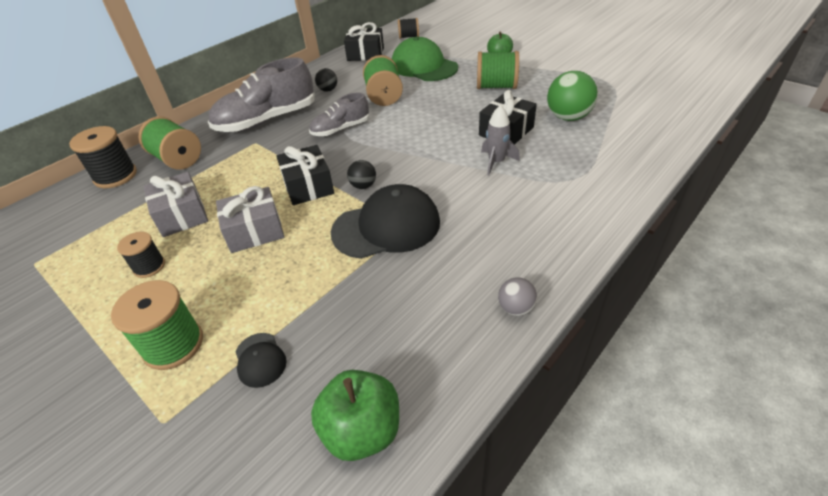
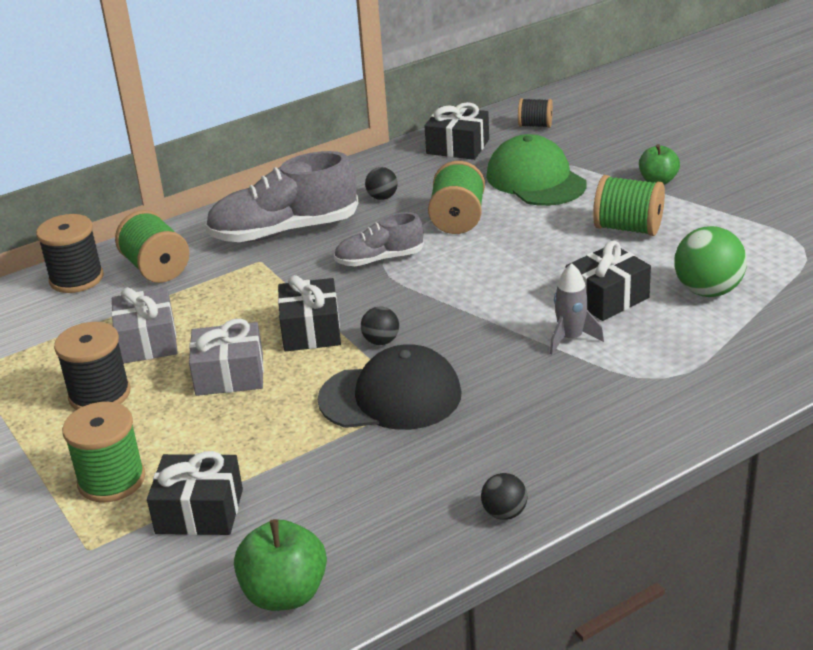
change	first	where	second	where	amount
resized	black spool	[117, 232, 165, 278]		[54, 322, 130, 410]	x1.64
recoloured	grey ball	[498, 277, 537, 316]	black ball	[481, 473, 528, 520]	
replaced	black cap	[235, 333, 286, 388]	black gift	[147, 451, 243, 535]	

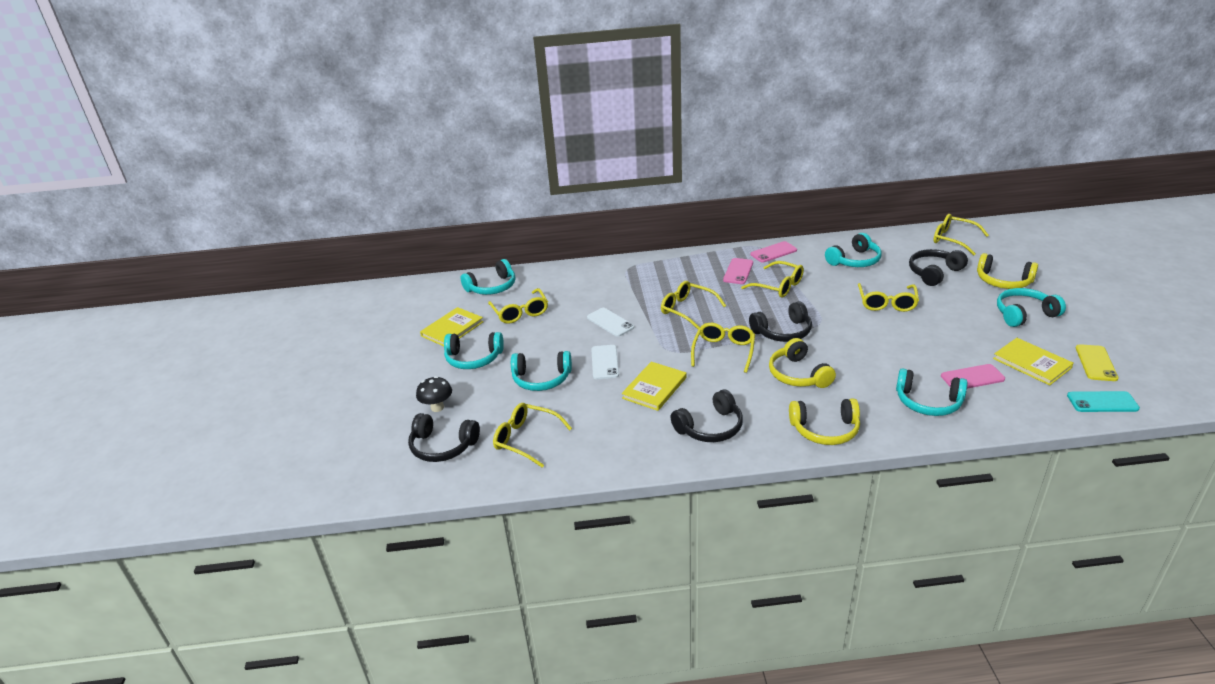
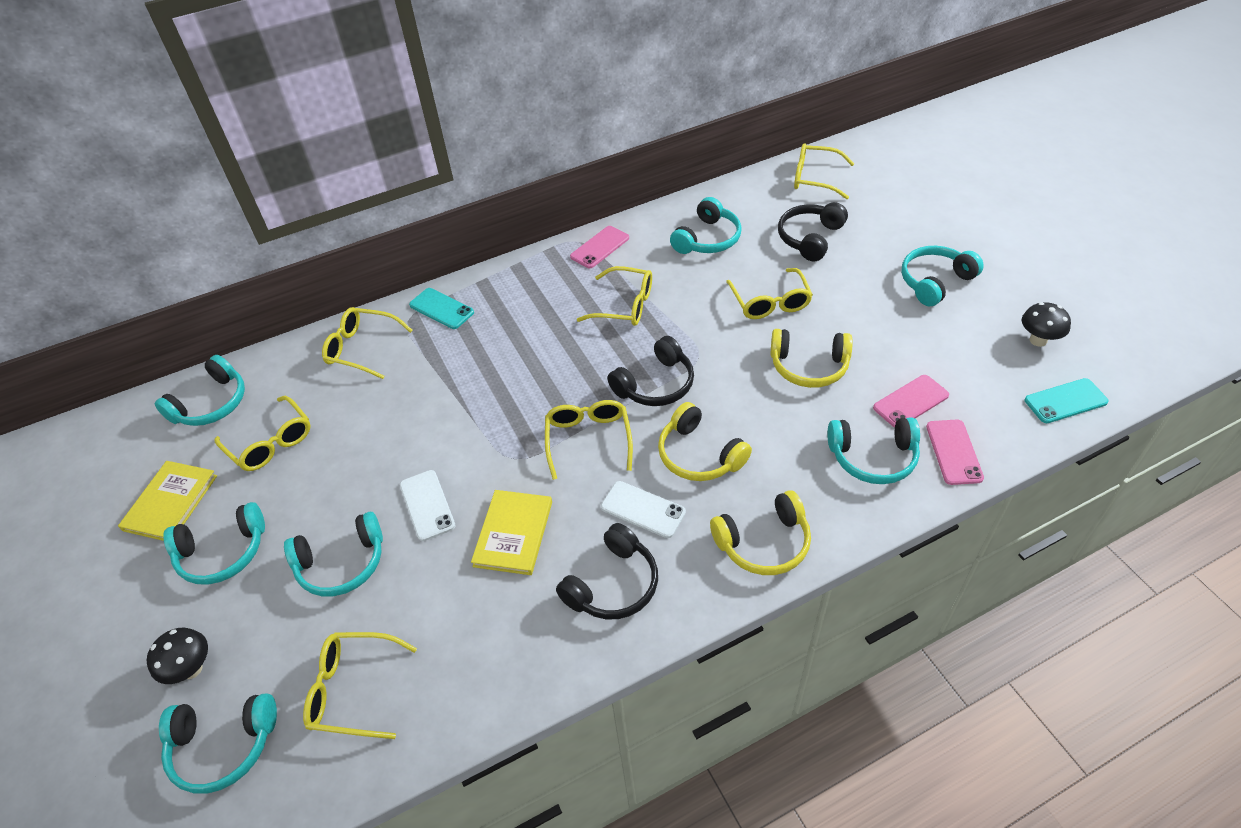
change	first	where	second	where	amount
moved	yellow headphones	[977, 253, 1038, 289]		[771, 329, 853, 388]	
moved	pink phone	[723, 258, 753, 284]		[926, 419, 984, 485]	
moved	yellow glasses	[661, 281, 726, 329]		[322, 307, 413, 379]	
moved	white phone	[587, 308, 634, 337]		[601, 481, 686, 538]	
removed	yellow book	[993, 338, 1074, 385]			
replaced	yellow phone	[1076, 344, 1119, 381]	black mushroom	[1022, 302, 1071, 347]	
recoloured	black headphones	[408, 413, 480, 462]	turquoise headphones	[159, 693, 277, 794]	
added			turquoise phone	[409, 288, 474, 329]	

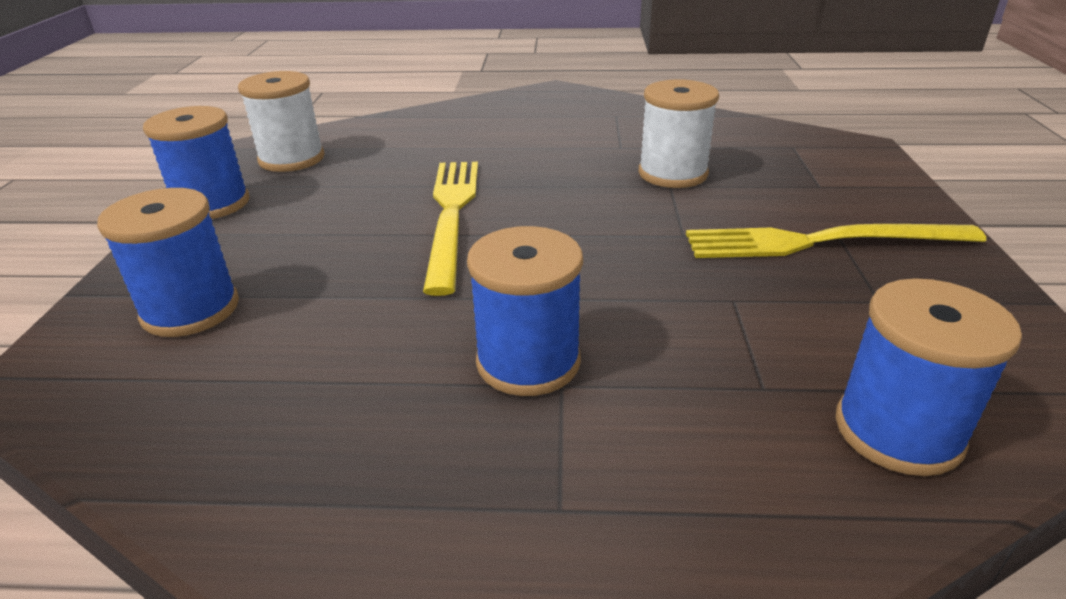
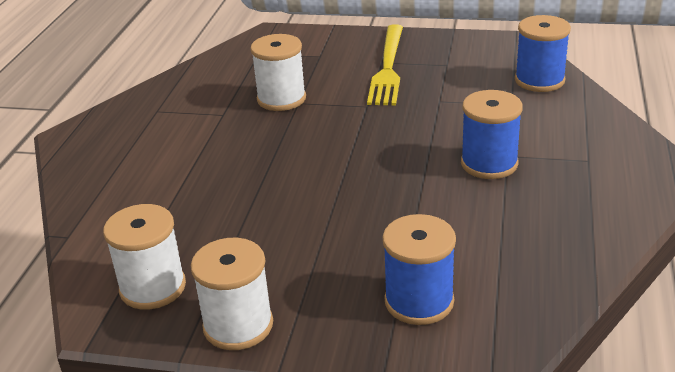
change	first	where	second	where	amount
recoloured	blue spool	[143, 106, 249, 219]	white spool	[191, 238, 273, 350]	
removed	yellow fork	[423, 162, 478, 296]			

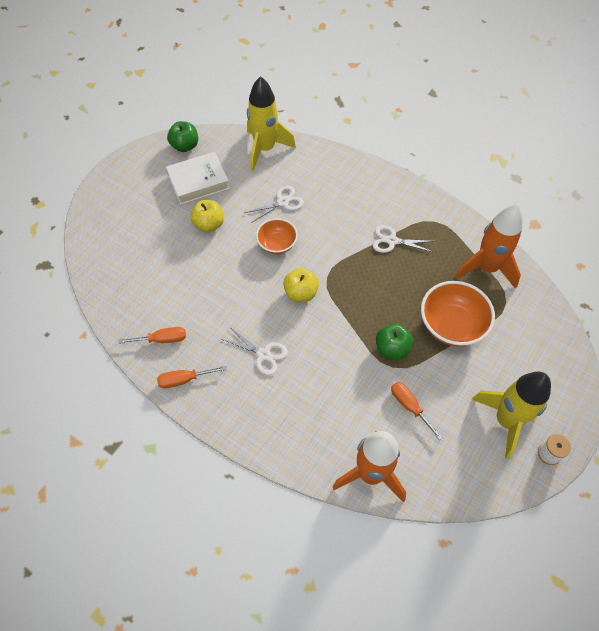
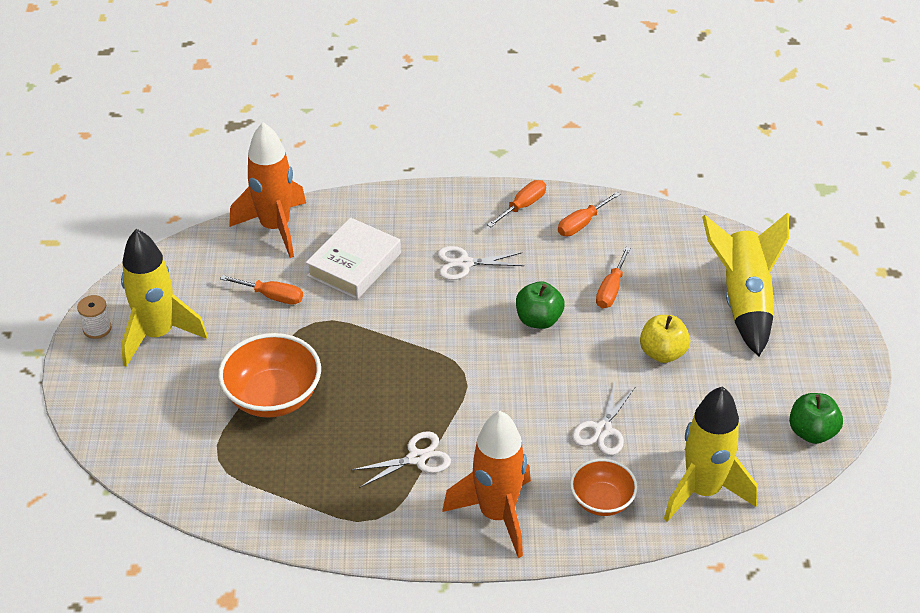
change	first	where	second	where	amount
moved	white book	[166, 152, 230, 205]		[306, 217, 401, 299]	
moved	orange rocket	[455, 204, 523, 289]		[442, 411, 531, 558]	
moved	orange bowl	[256, 218, 298, 254]		[570, 459, 638, 516]	
removed	yellow apple	[283, 268, 319, 302]			
moved	green apple	[376, 324, 413, 360]		[516, 281, 565, 329]	
added			yellow rocket	[702, 212, 789, 357]	
added			orange screwdriver	[596, 247, 631, 308]	

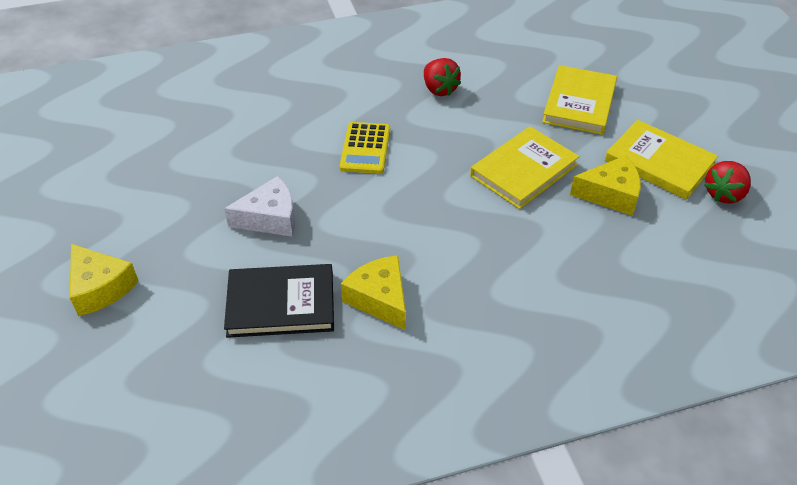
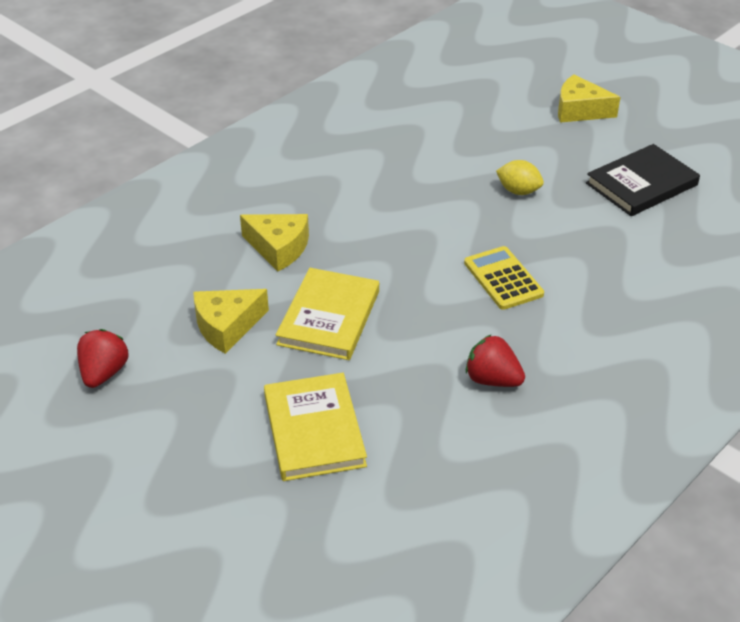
change	first	where	second	where	amount
removed	yellow book	[605, 120, 718, 200]			
replaced	white cheese	[224, 176, 295, 237]	yellow lemon	[496, 160, 544, 195]	
moved	yellow cheese	[341, 255, 406, 330]		[240, 214, 309, 271]	
moved	black book	[224, 264, 334, 338]		[586, 144, 700, 216]	

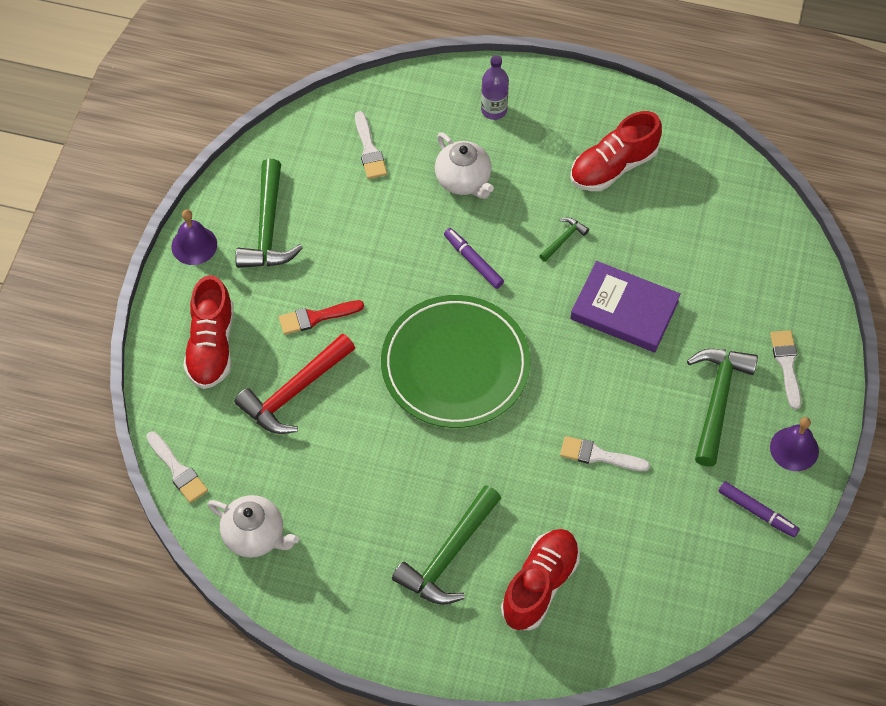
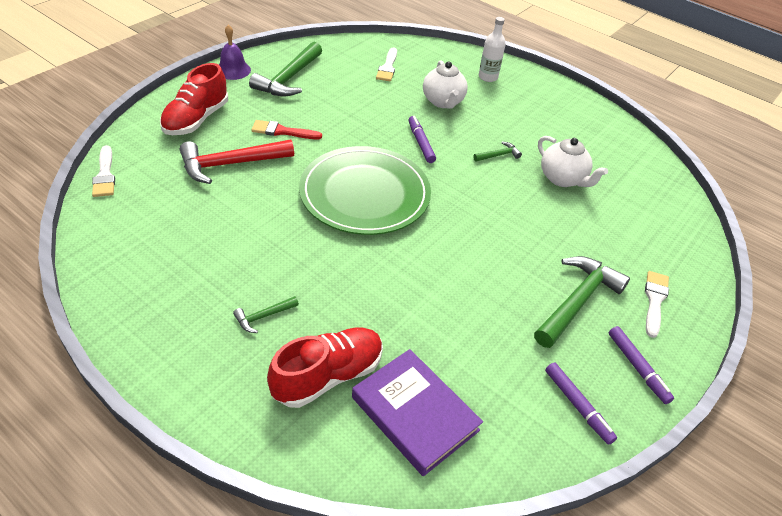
change	first	where	second	where	amount
recoloured	purple bottle	[481, 55, 509, 120]	white bottle	[479, 17, 506, 82]	
removed	red shoe	[570, 111, 662, 191]			
moved	purple book	[570, 261, 681, 352]		[352, 349, 483, 477]	
replaced	purple bell	[770, 417, 819, 471]	purple marker	[609, 326, 674, 404]	
removed	white brush	[560, 436, 650, 471]			
resized	green hammer	[392, 485, 501, 605]		[233, 296, 299, 333]	x0.47
moved	white teapot	[207, 495, 299, 558]		[538, 136, 608, 187]	

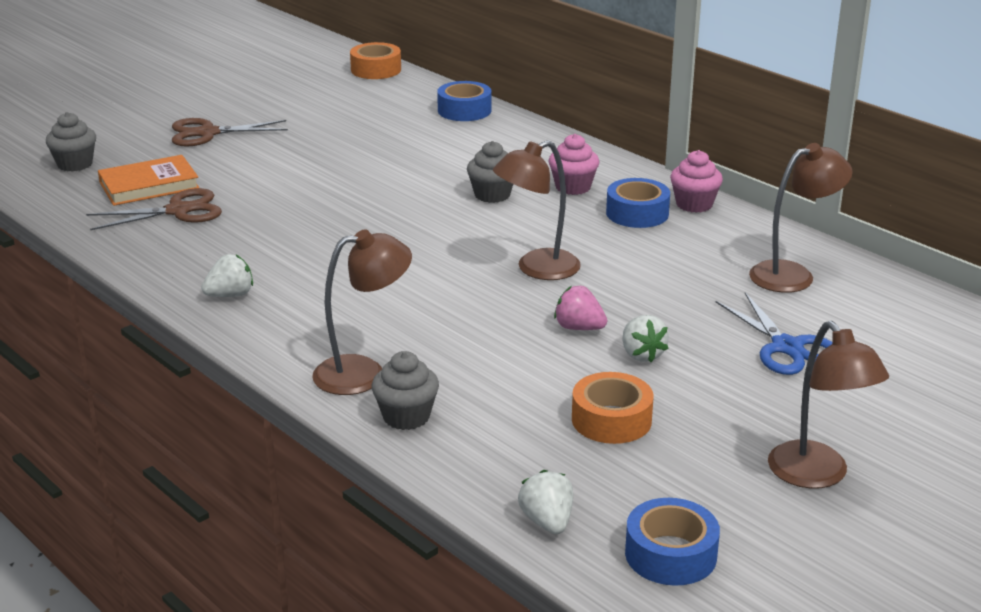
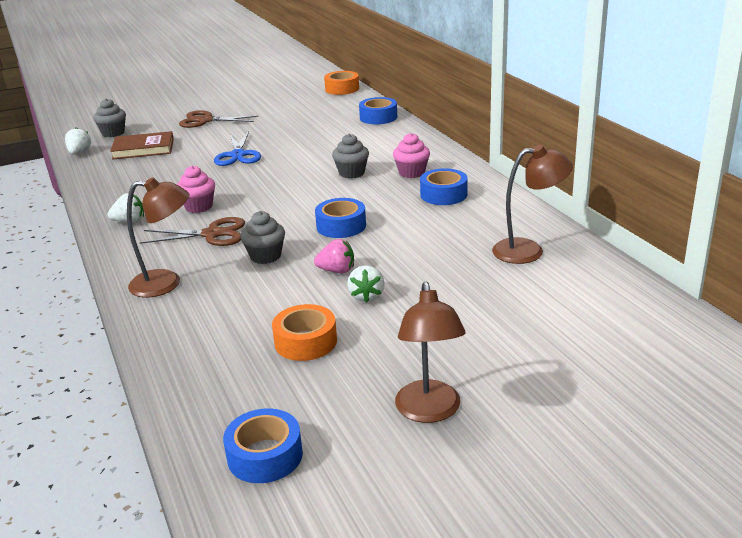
change	first	where	second	where	amount
replaced	brown lamp	[493, 140, 581, 280]	blue tape	[315, 198, 366, 238]	
moved	pink cupcake	[670, 150, 723, 213]		[177, 165, 215, 213]	
recoloured	orange book	[98, 155, 199, 206]	brown book	[110, 131, 174, 159]	
moved	brown scissors	[86, 188, 222, 230]		[139, 217, 245, 246]	
turned	pink strawberry	[554, 286, 607, 330]		[314, 239, 354, 273]	135 degrees clockwise
moved	blue scissors	[716, 292, 832, 375]		[214, 132, 261, 166]	
moved	grey cupcake	[372, 351, 439, 430]		[241, 211, 285, 264]	
moved	white strawberry	[518, 470, 573, 534]		[65, 128, 91, 155]	

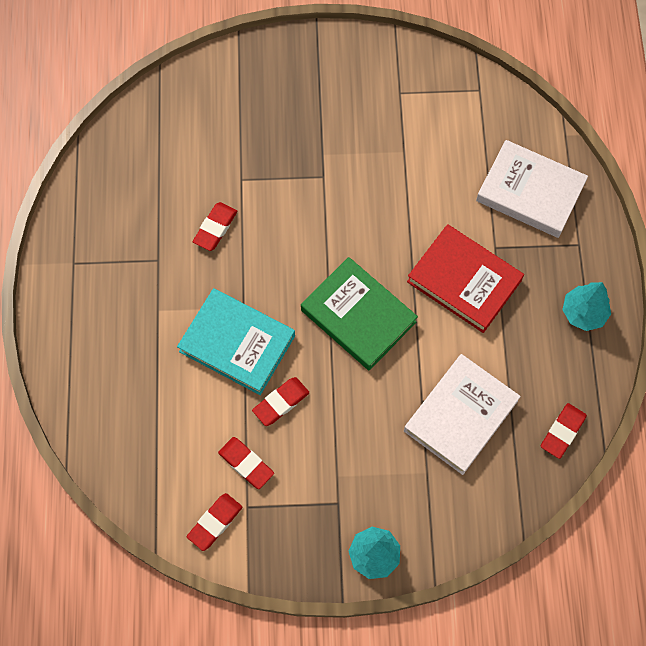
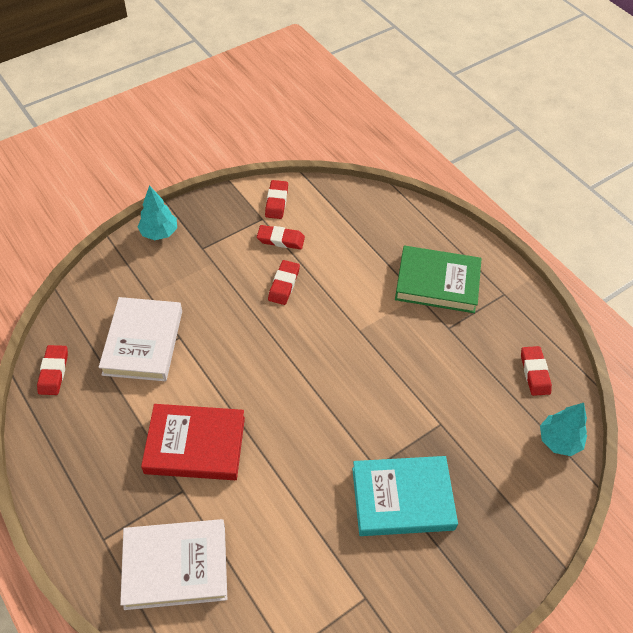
change	first	where	second	where	amount
moved	red eraser	[193, 202, 237, 251]		[521, 346, 552, 396]	
moved	green book	[301, 257, 418, 371]		[395, 246, 482, 313]	
moved	turquoise tree	[562, 282, 611, 331]		[540, 403, 587, 456]	
moved	turquoise book	[177, 288, 295, 395]		[352, 456, 458, 536]	

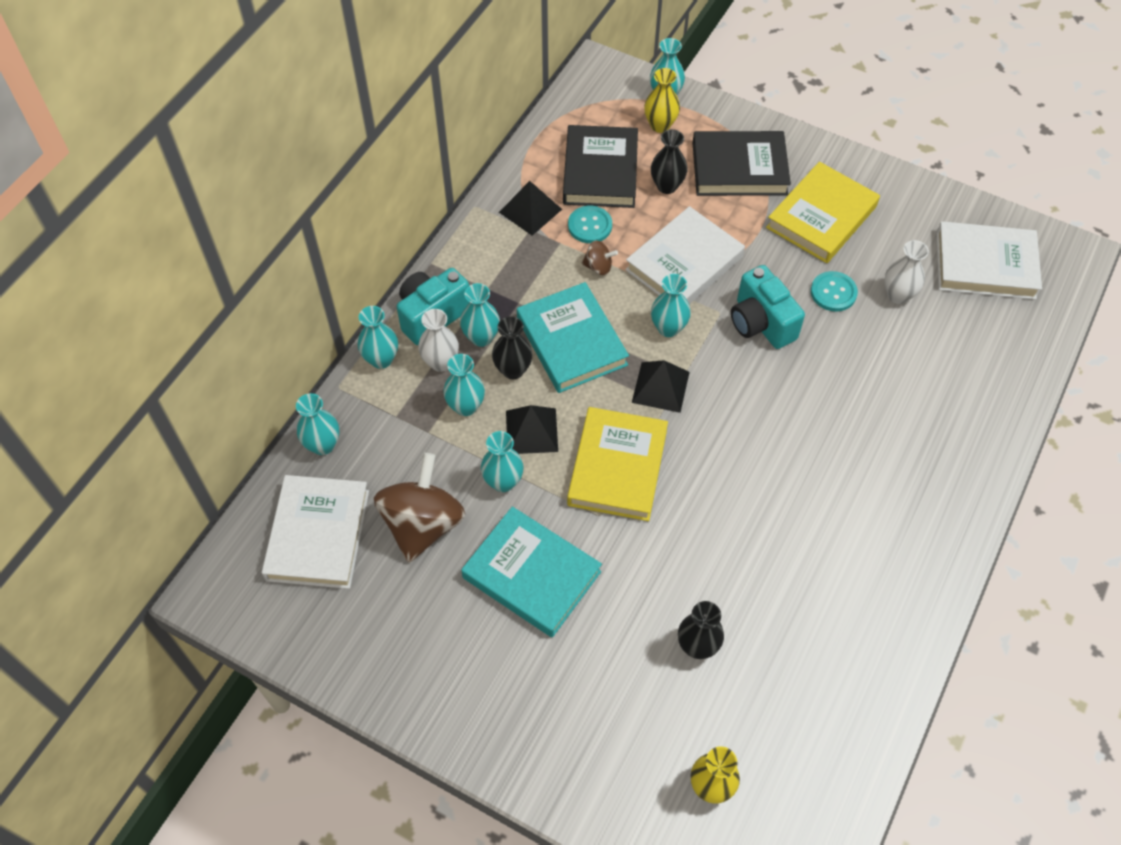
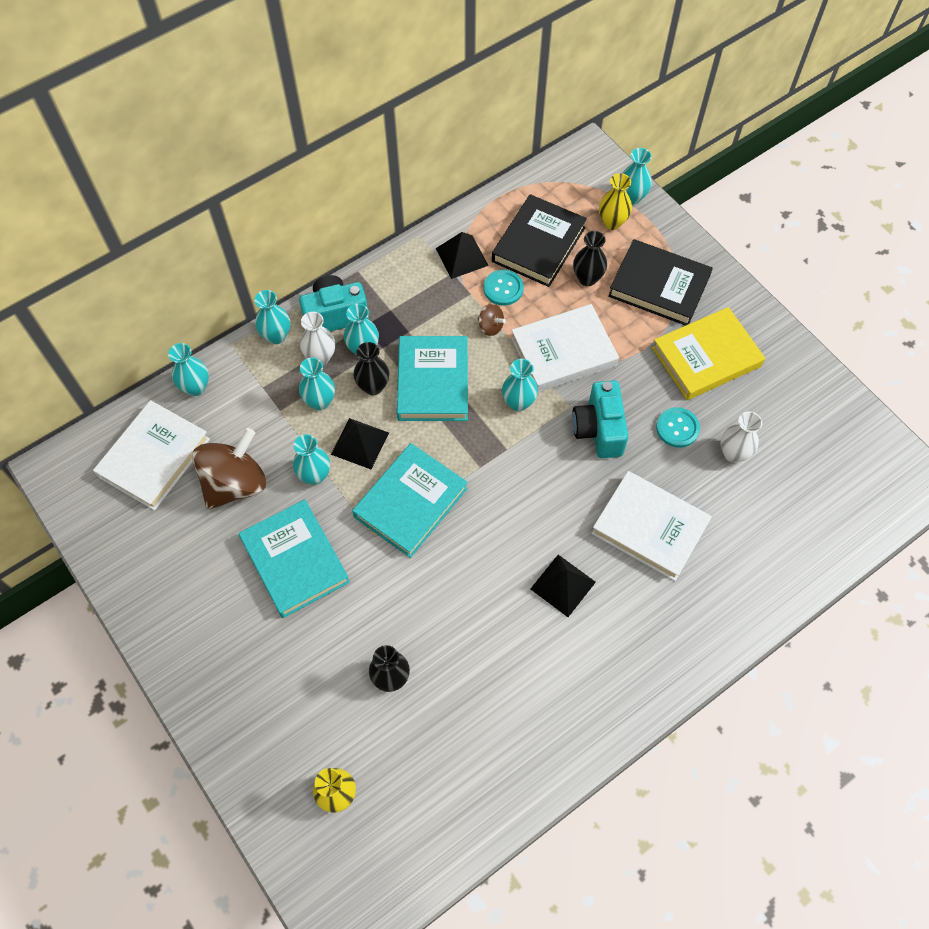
change	first	where	second	where	amount
moved	white book	[936, 221, 1042, 300]		[591, 471, 712, 581]	
moved	black pyramid	[632, 360, 690, 413]		[530, 555, 596, 617]	
recoloured	yellow book	[567, 407, 668, 521]	turquoise book	[352, 443, 468, 558]	

